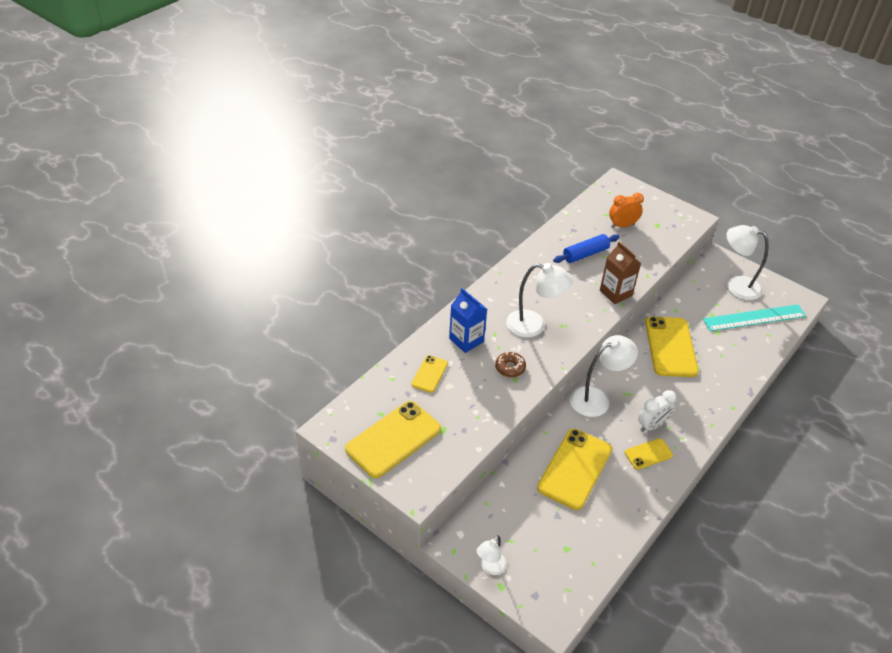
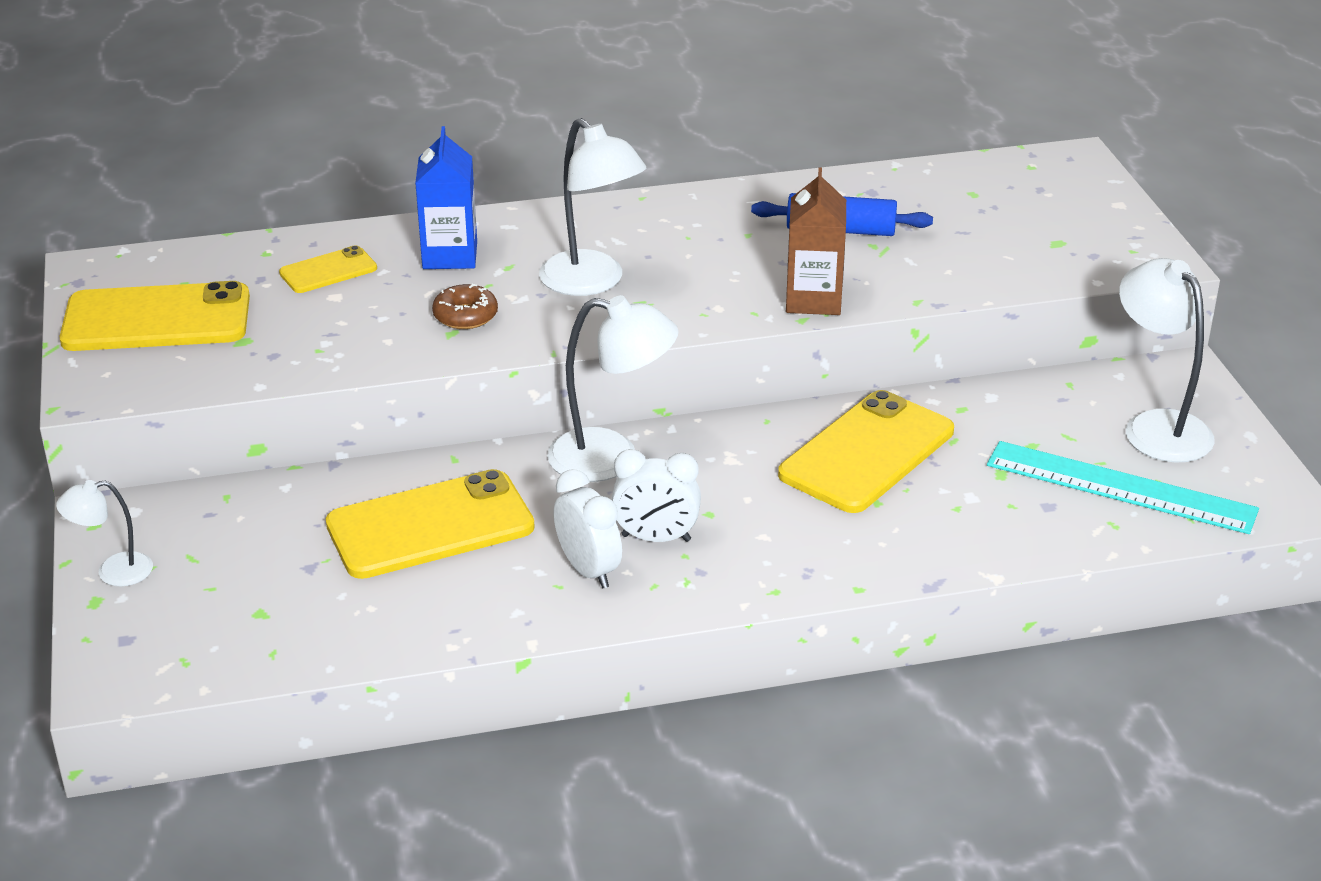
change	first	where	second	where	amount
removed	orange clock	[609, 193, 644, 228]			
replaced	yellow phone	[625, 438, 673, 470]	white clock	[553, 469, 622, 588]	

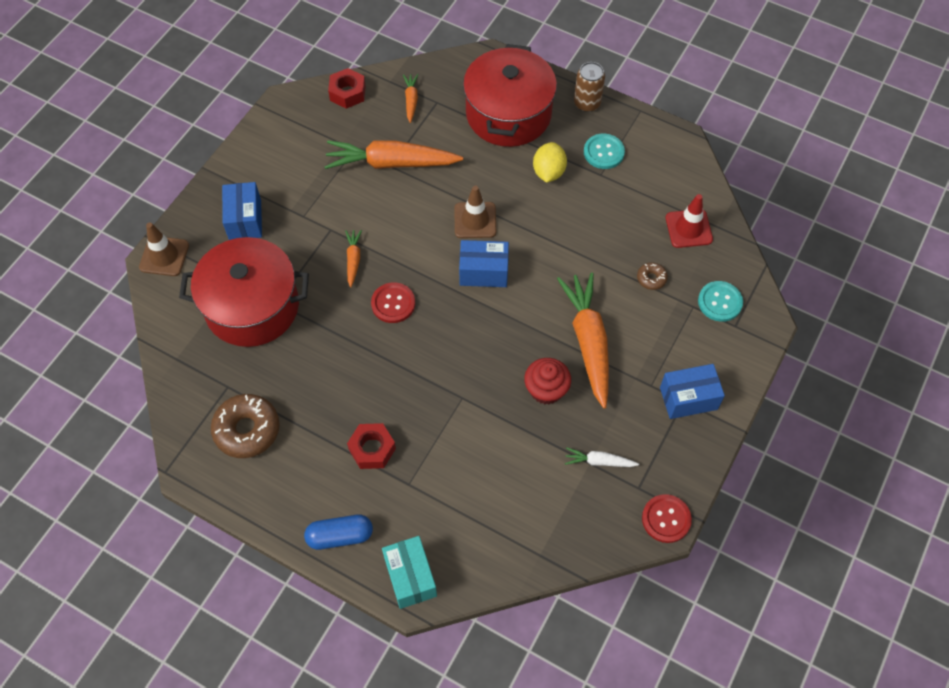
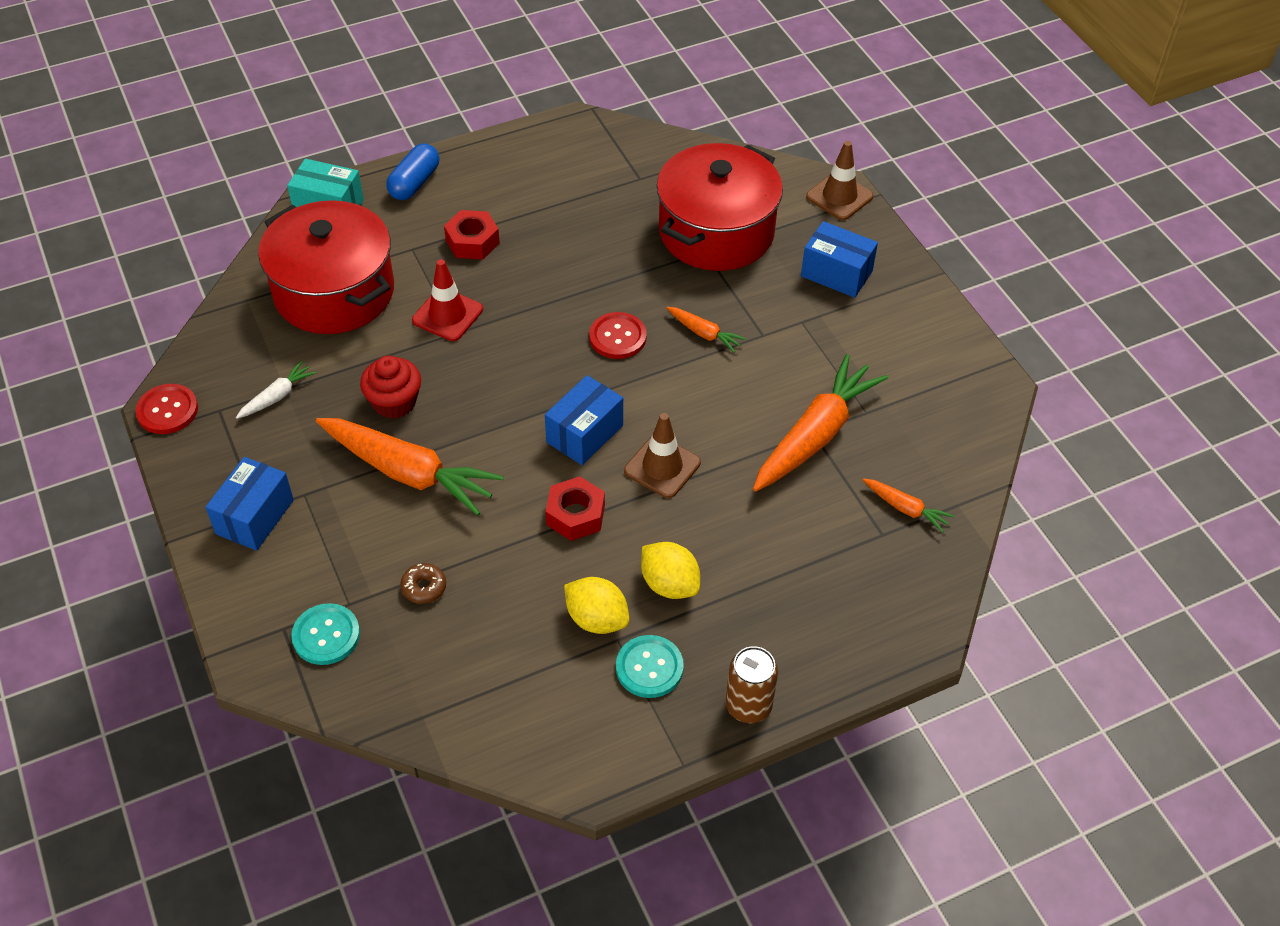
change	first	where	second	where	amount
moved	red pot	[463, 44, 557, 147]		[258, 200, 394, 334]	
moved	red nut	[328, 68, 366, 109]		[546, 477, 605, 541]	
moved	red traffic cone	[666, 194, 713, 248]		[412, 259, 483, 341]	
removed	brown donut	[211, 394, 280, 458]			
added			yellow lemon	[564, 577, 629, 634]	

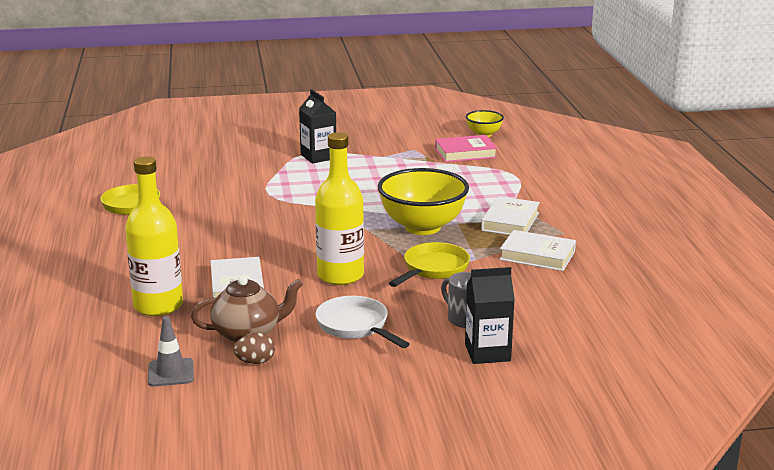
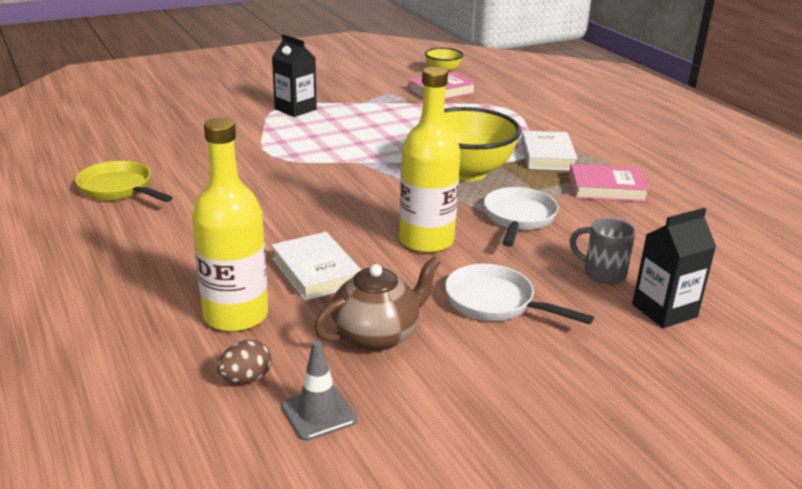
change	first	where	second	where	amount
recoloured	white book	[500, 230, 576, 271]	pink book	[569, 164, 650, 202]	
recoloured	yellow pan	[389, 242, 470, 287]	white pan	[484, 187, 558, 247]	
moved	brown egg	[233, 332, 275, 364]		[217, 340, 272, 384]	

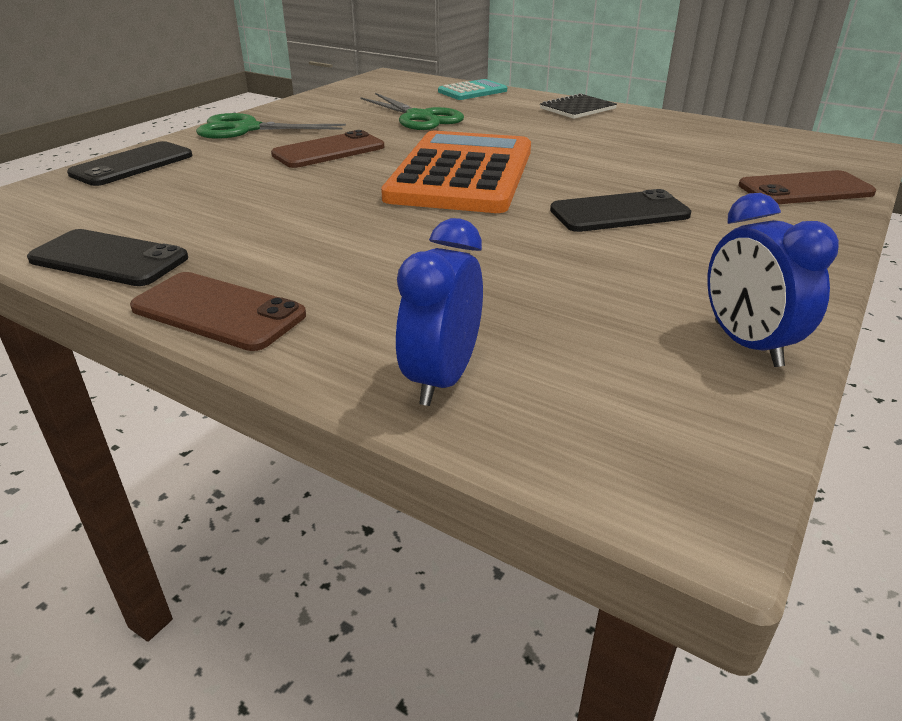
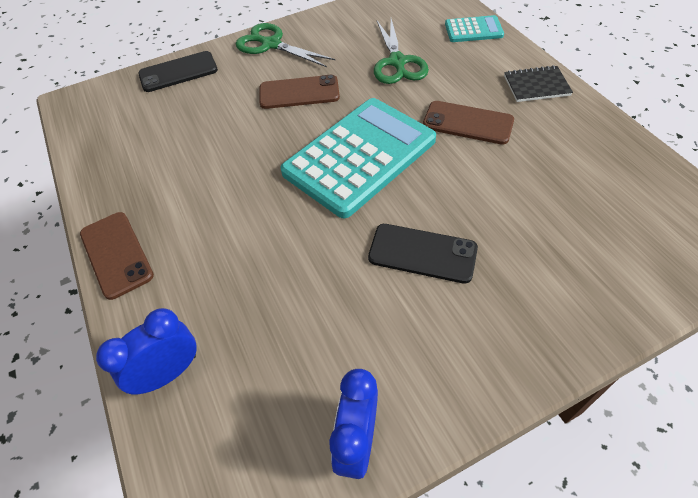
change	first	where	second	where	amount
recoloured	orange calculator	[381, 131, 531, 213]	turquoise calculator	[280, 98, 436, 218]	
moved	brown phone	[738, 170, 876, 204]		[423, 101, 514, 144]	
removed	black phone	[27, 229, 188, 286]			

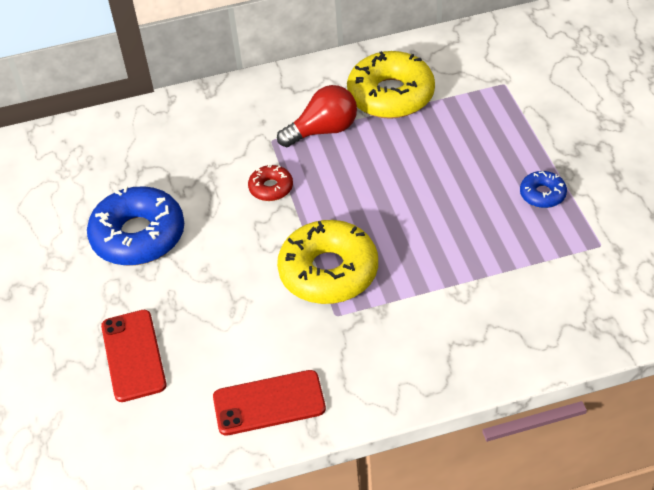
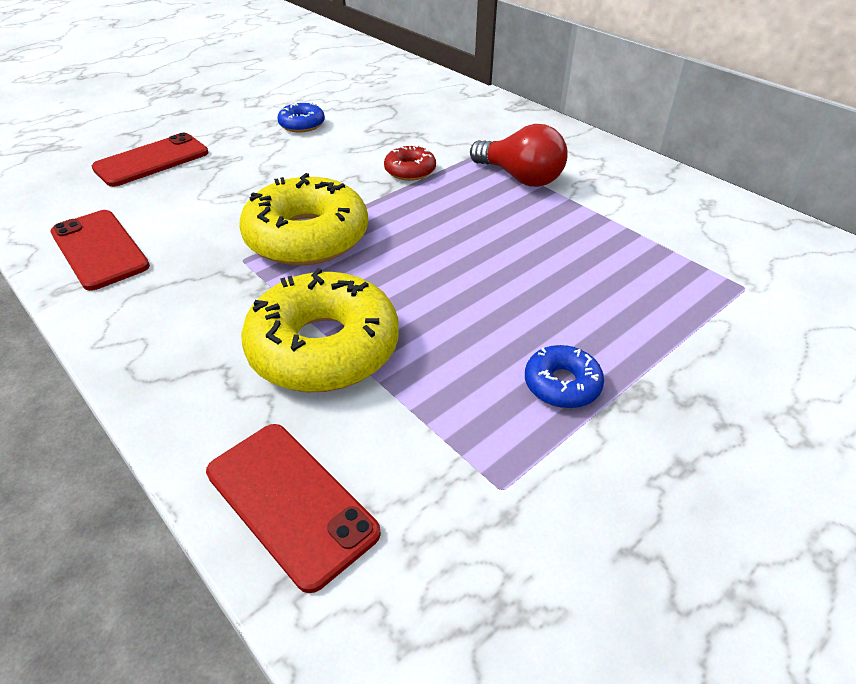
change	first	where	second	where	amount
moved	yellow donut	[347, 51, 435, 119]		[241, 268, 399, 392]	
resized	blue donut	[87, 186, 184, 266]		[277, 102, 325, 132]	x0.48
added			red phone	[206, 424, 381, 593]	

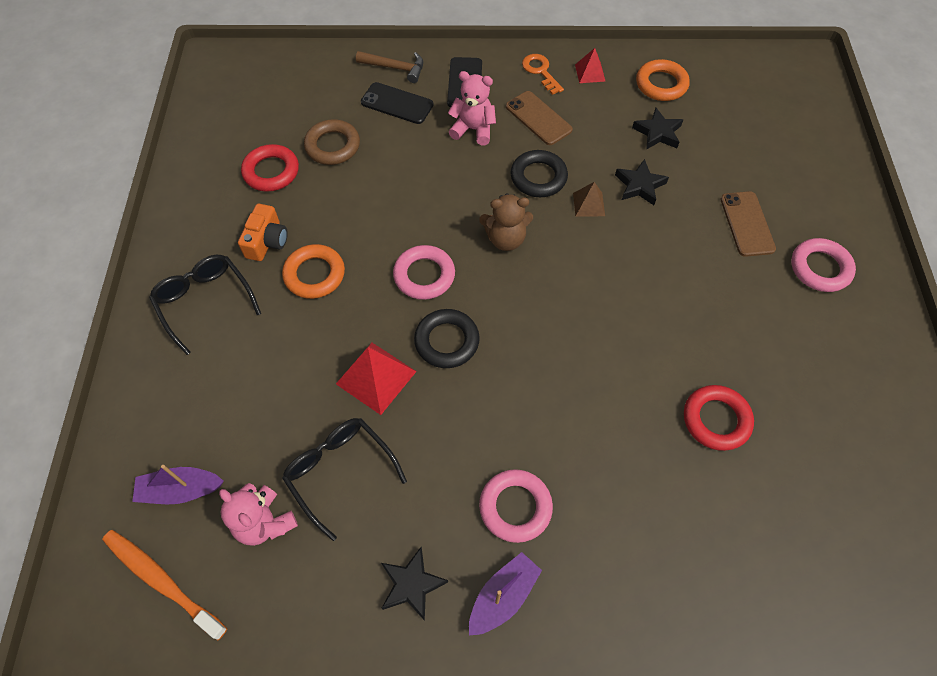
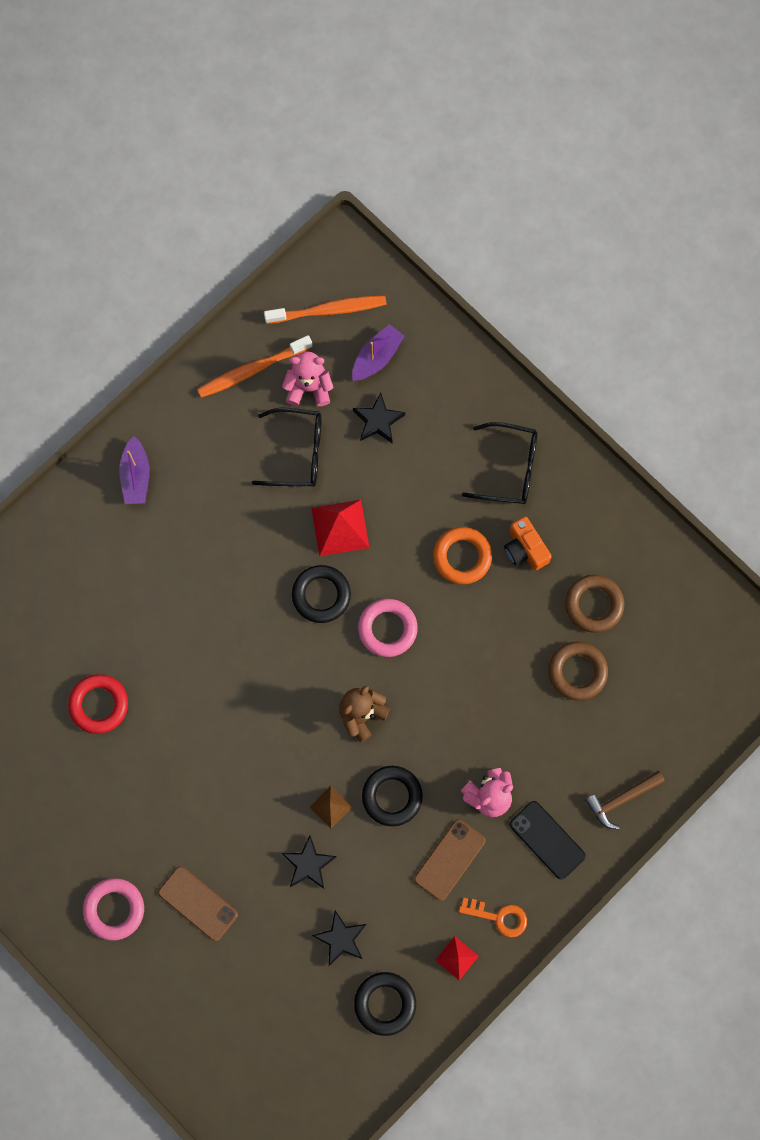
change	first	where	second	where	amount
recoloured	orange ring	[636, 59, 690, 101]	black ring	[354, 972, 416, 1036]	
removed	black phone	[361, 82, 433, 124]			
turned	brown phone	[506, 91, 573, 145]		[414, 819, 486, 901]	60 degrees counterclockwise
recoloured	red ring	[241, 144, 299, 192]	brown ring	[565, 575, 624, 633]	
removed	pink ring	[479, 469, 553, 543]			
moved	black star	[381, 547, 448, 621]		[353, 393, 405, 444]	
added			orange toothbrush	[197, 335, 312, 398]	

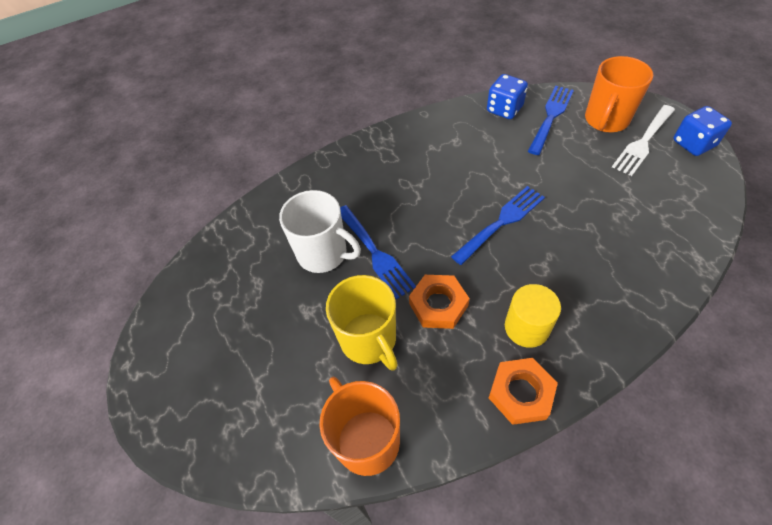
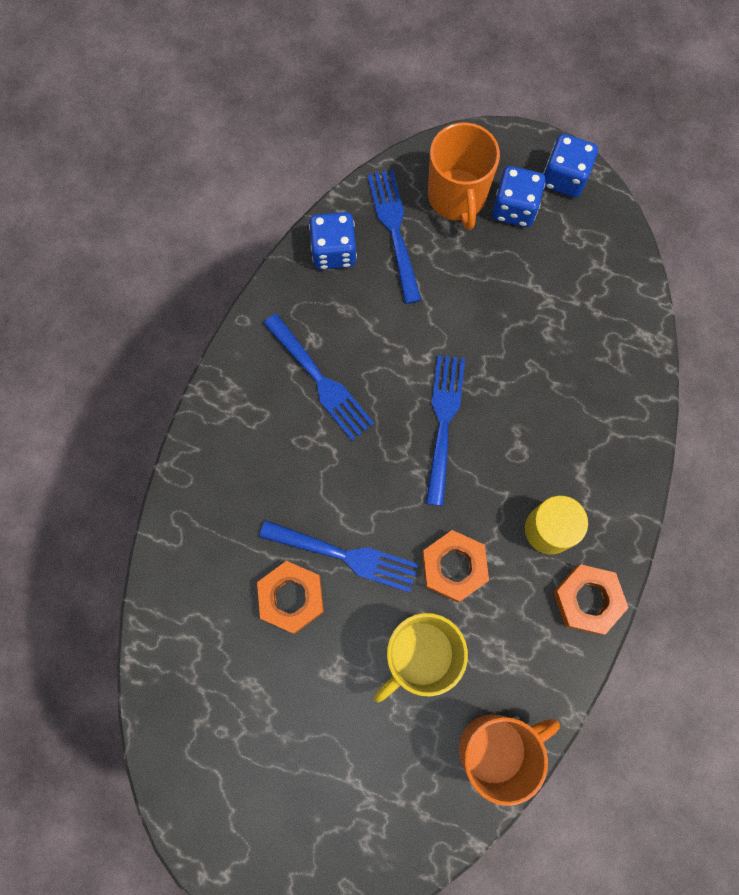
change	first	where	second	where	amount
replaced	white fork	[612, 105, 675, 176]	blue dice	[492, 166, 545, 227]	
replaced	white mug	[279, 190, 361, 273]	orange nut	[257, 561, 324, 634]	
turned	yellow mug	[326, 275, 398, 371]		[374, 613, 468, 702]	120 degrees clockwise
turned	orange mug	[320, 377, 400, 476]		[459, 714, 560, 806]	135 degrees clockwise
added			blue fork	[263, 314, 374, 441]	

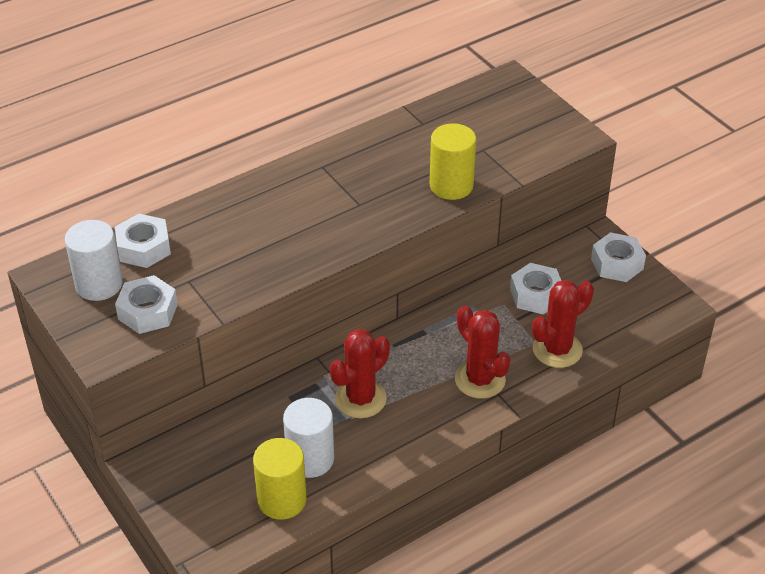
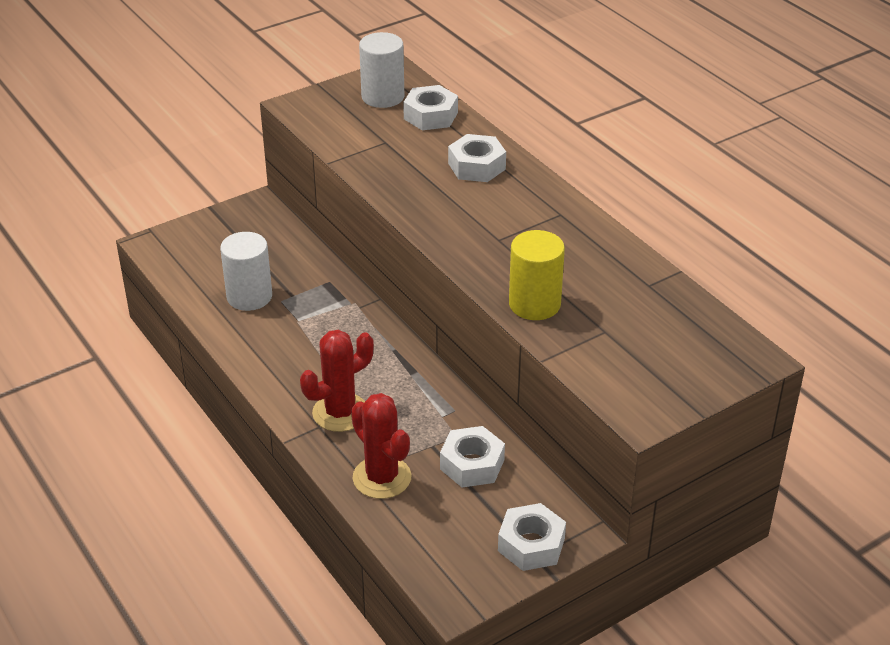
change	first	where	second	where	amount
moved	white nut	[115, 275, 178, 334]		[448, 134, 506, 182]	
removed	red cactus	[330, 329, 390, 418]			
removed	yellow cylinder	[253, 438, 306, 520]			

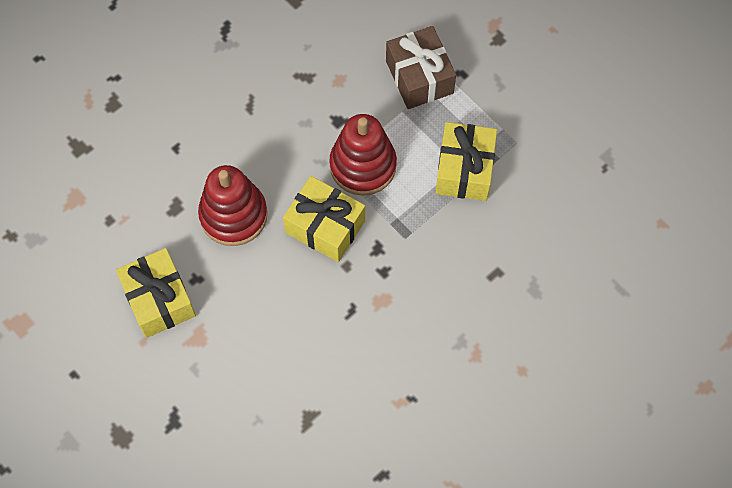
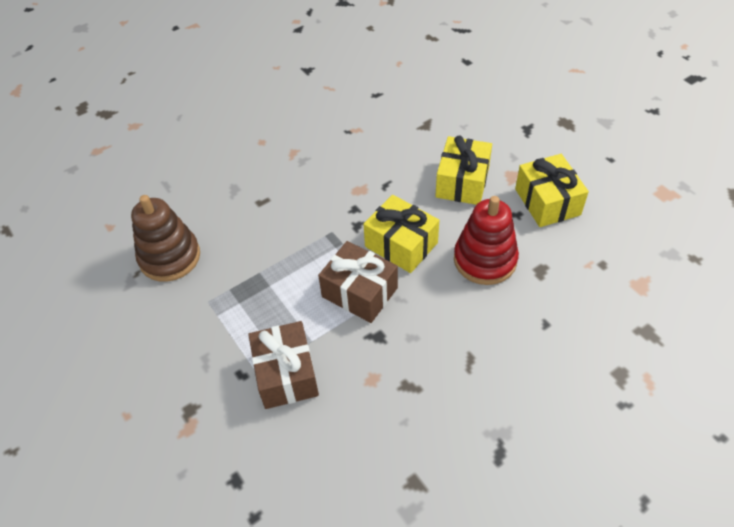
change	first	where	second	where	amount
replaced	red stacking toy	[329, 114, 397, 196]	brown gift	[318, 241, 398, 323]	
moved	yellow gift	[435, 122, 497, 201]		[435, 135, 492, 205]	
added			brown stacking toy	[131, 195, 200, 282]	

